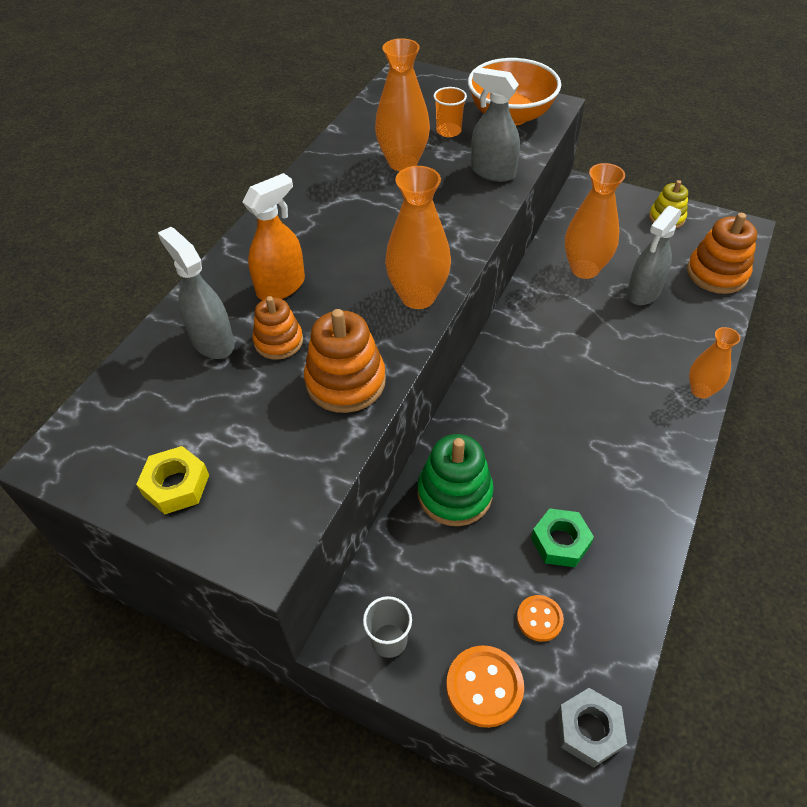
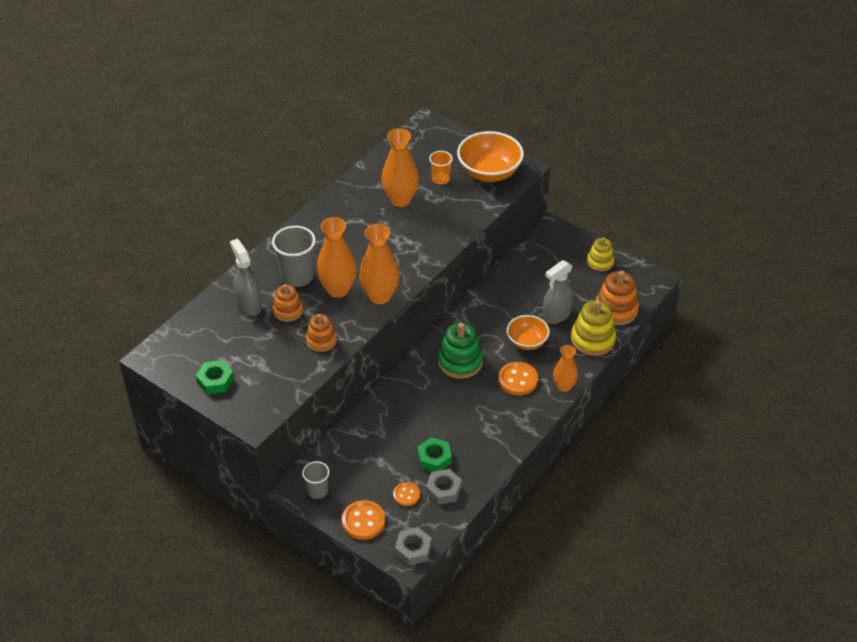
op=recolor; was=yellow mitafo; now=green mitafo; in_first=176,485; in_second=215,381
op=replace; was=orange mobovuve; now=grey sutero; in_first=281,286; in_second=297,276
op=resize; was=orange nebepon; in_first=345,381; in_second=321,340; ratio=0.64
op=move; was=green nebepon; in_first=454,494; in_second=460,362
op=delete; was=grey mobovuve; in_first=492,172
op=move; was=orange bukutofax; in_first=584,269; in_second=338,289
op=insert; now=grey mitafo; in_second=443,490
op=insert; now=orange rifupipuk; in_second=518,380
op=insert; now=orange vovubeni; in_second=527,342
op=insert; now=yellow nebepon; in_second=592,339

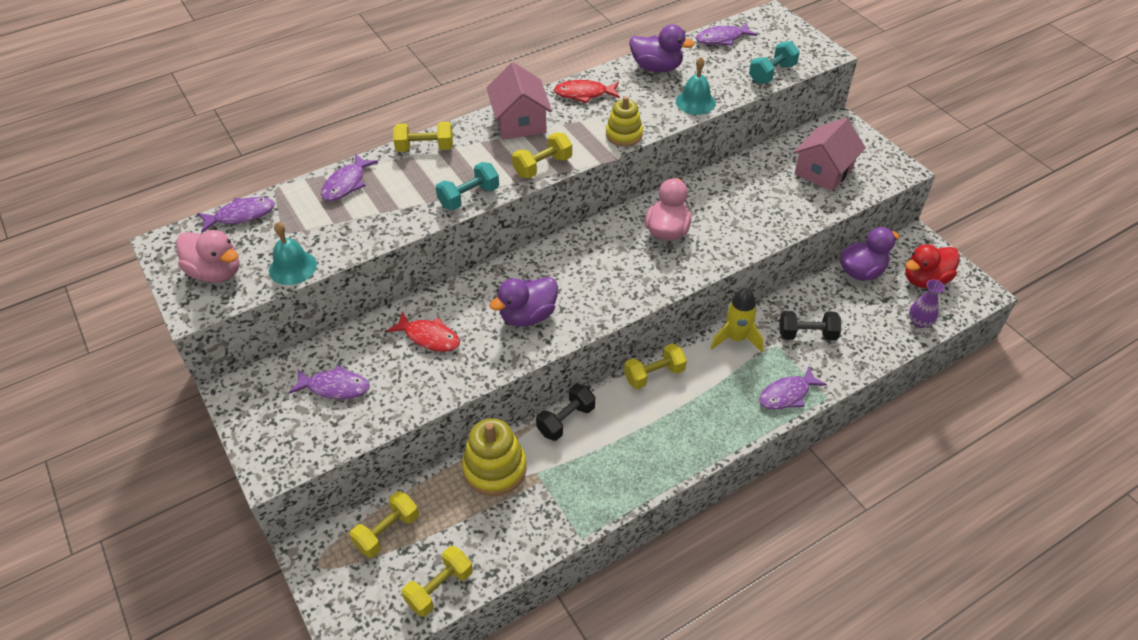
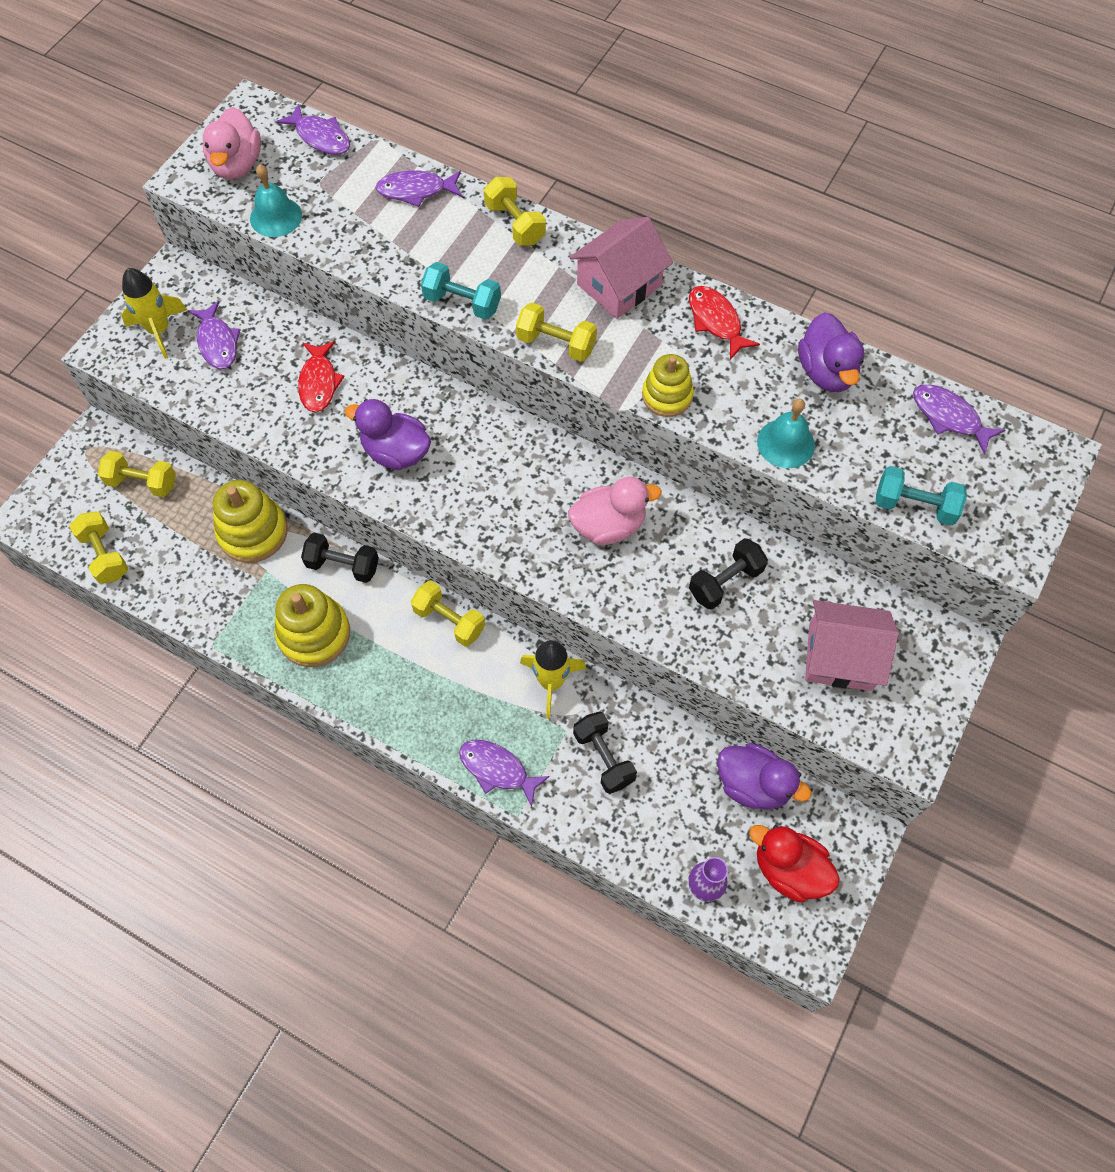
op=rotate; was=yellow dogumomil; in_first=439,588; in_second=105,555; clockwise=45
op=insert; now=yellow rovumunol; in_second=159,330
op=insert; now=yellow nebepon; in_second=314,634
op=insert; now=black dogumomil; in_second=725,582

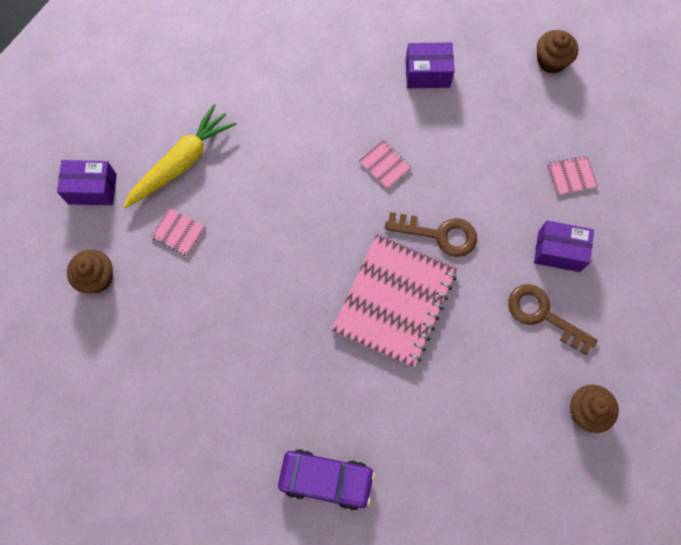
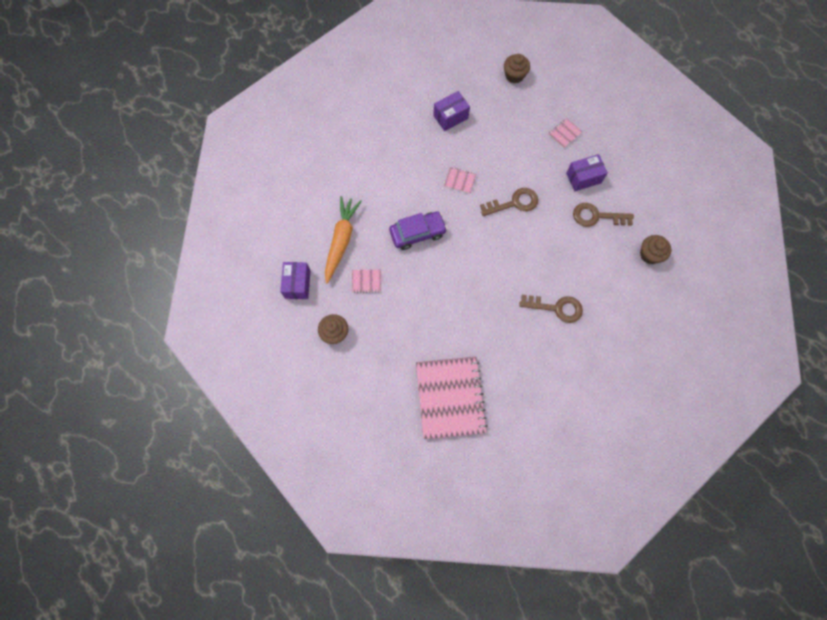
op=rotate; was=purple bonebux; in_first=92,189; in_second=297,284; clockwise=-60
op=recolor; was=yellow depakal; now=orange depakal; in_first=181,162; in_second=341,241
op=move; was=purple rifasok; in_first=326,479; in_second=417,233
op=move; was=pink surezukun; in_first=394,301; in_second=450,397
op=insert; now=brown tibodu; in_second=556,308

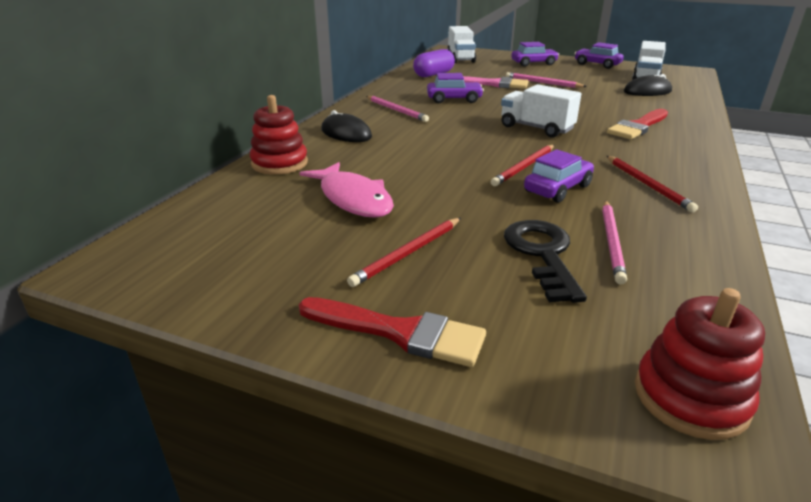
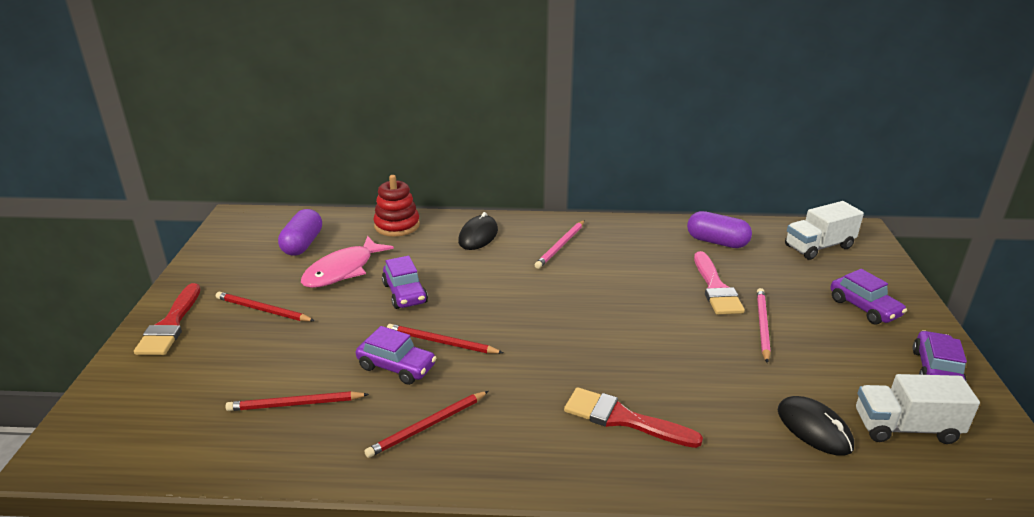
op=move; was=purple rifasok; in_first=454,99; in_second=405,293
op=delete; was=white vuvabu; in_first=536,128
op=delete; was=black tibodu; in_first=542,254
op=recolor; was=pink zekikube; now=red zekikube; in_first=612,242; in_second=296,404
op=delete; was=red nebepon; in_first=690,397
op=insert; now=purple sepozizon; in_second=302,244

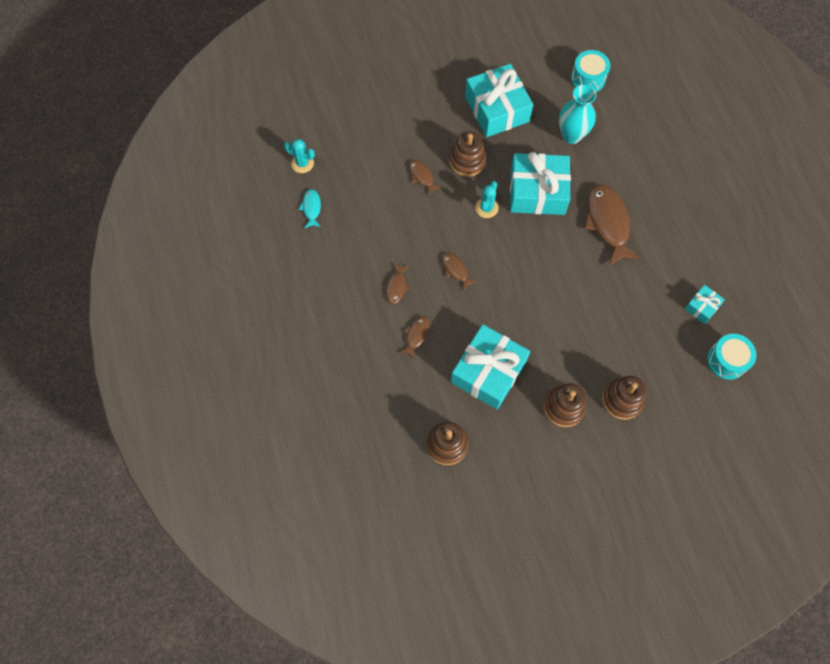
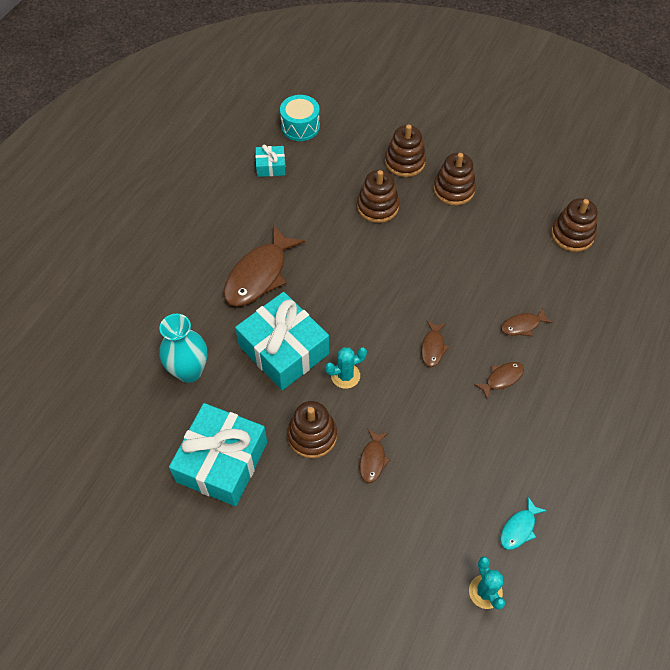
op=delete; was=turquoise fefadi; in_first=488,372
op=delete; was=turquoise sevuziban; in_first=588,78
op=insert; now=brown nebepon; in_second=377,206

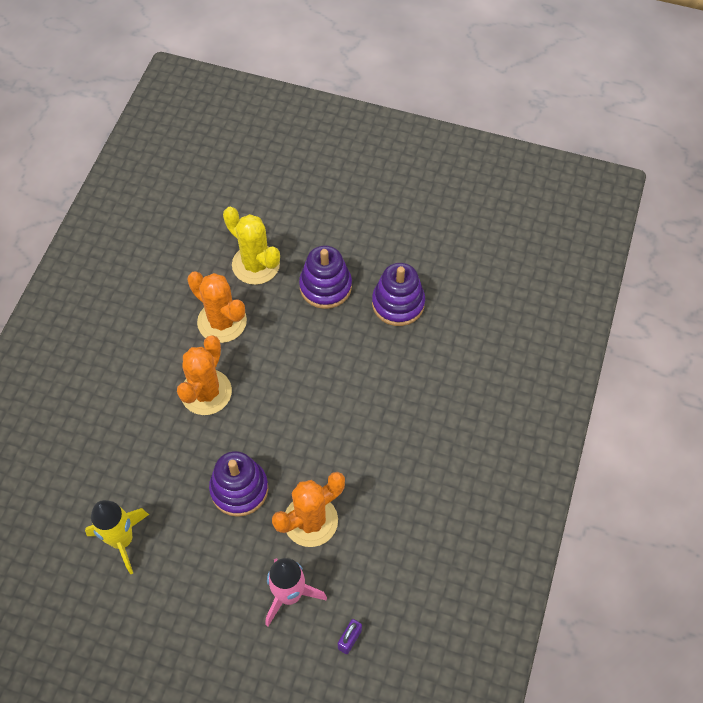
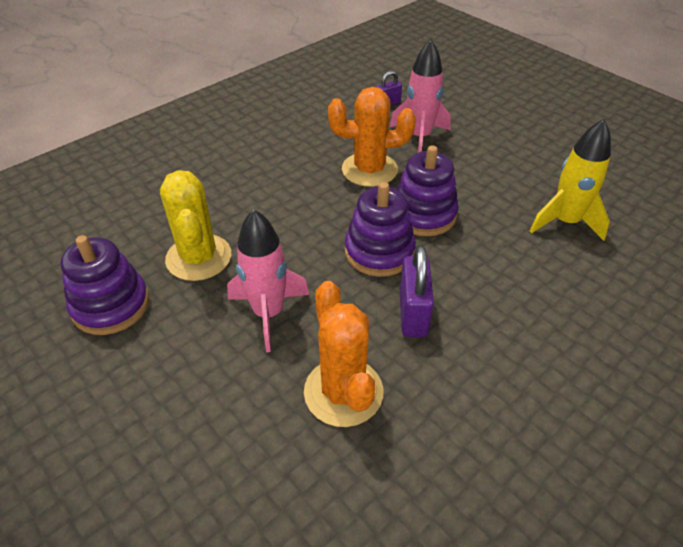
op=replace; was=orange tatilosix; now=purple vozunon; in_first=206,392; in_second=413,314
op=move; was=yellow tatilosix; in_first=256,265; in_second=199,257
op=move; was=purple nebepon; in_first=325,286; in_second=379,251
op=insert; now=pink rovumunol; in_second=268,313

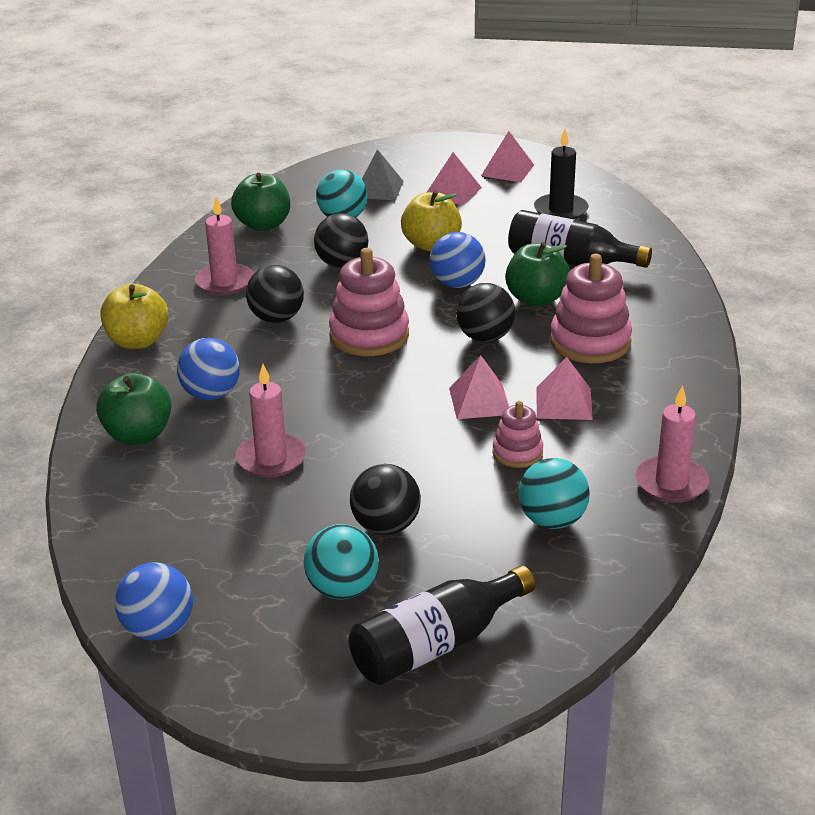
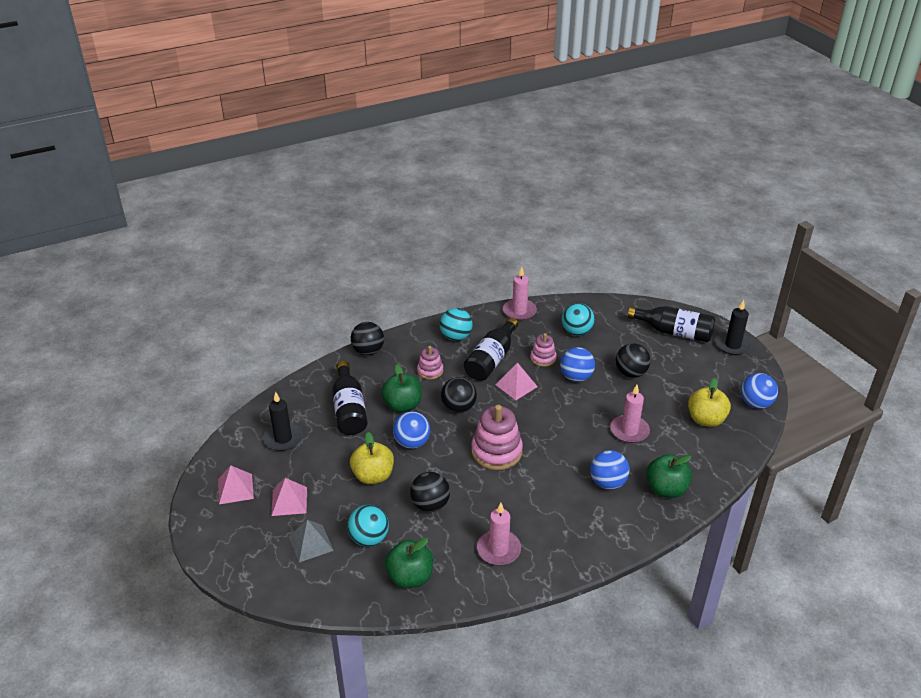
op=move; was=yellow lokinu; in_first=137,341; in_second=706,420
op=move; was=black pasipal; in_first=276,318; in_second=368,351
op=move; was=turquoise pasipal; in_first=342,589; in_second=456,337
op=replace; was=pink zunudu; now=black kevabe; in_first=563,403; in_second=491,359
op=resize; was=pink nebepon; in_first=590,342; in_second=430,371; ratio=0.56
op=insert; now=blue pasipal; in_second=576,377
op=insert; now=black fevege; in_second=732,345

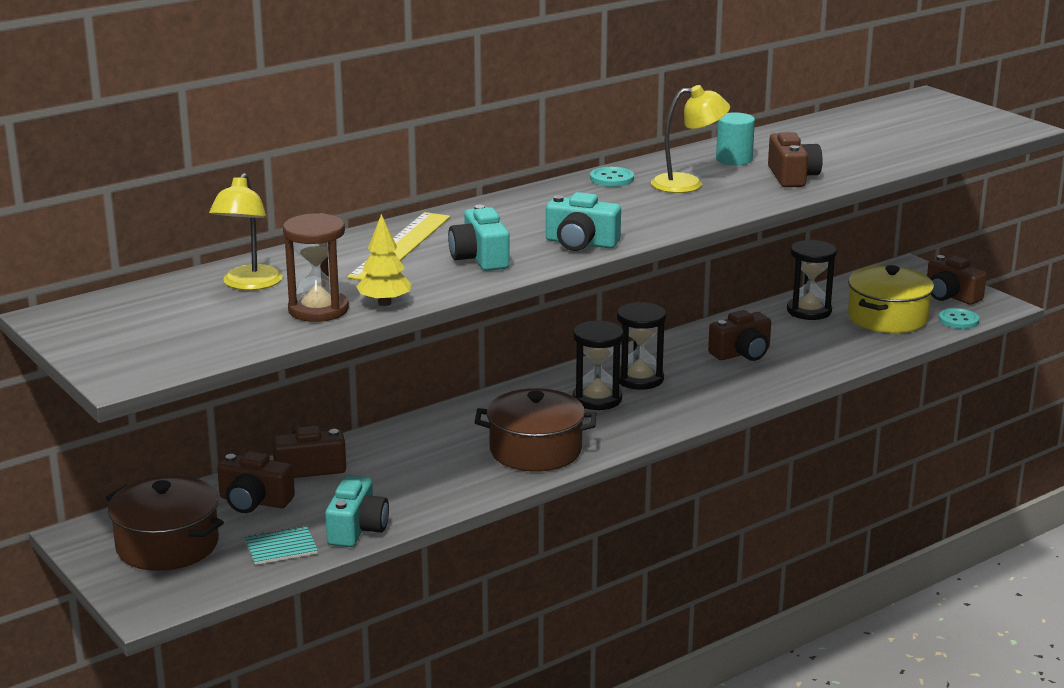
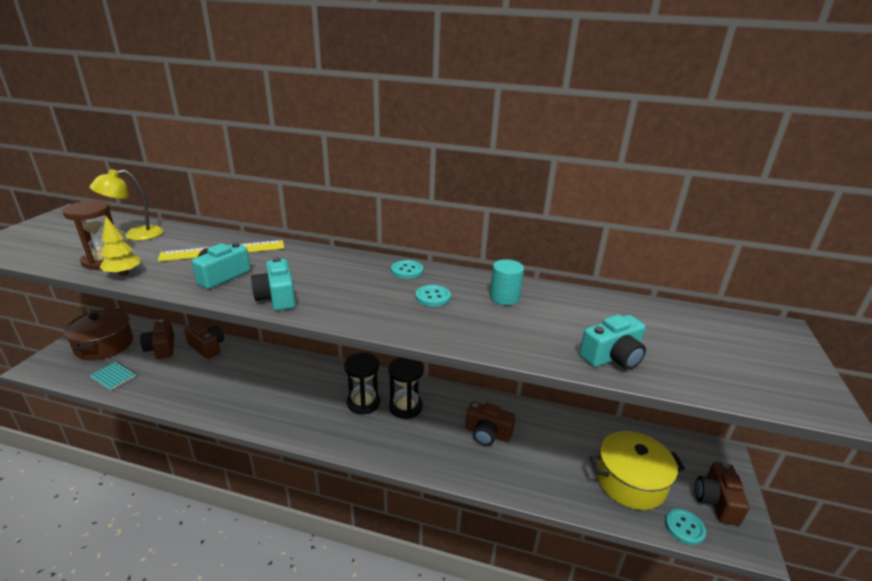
op=move; was=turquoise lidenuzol; in_first=357,529; in_second=612,357
op=delete; was=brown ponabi; in_first=535,450
op=replace; was=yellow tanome; now=turquoise rifupipuk; in_first=688,184; in_second=433,297
op=delete; was=brown lidenuzol; in_first=792,176
op=delete; was=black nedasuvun; in_first=809,311

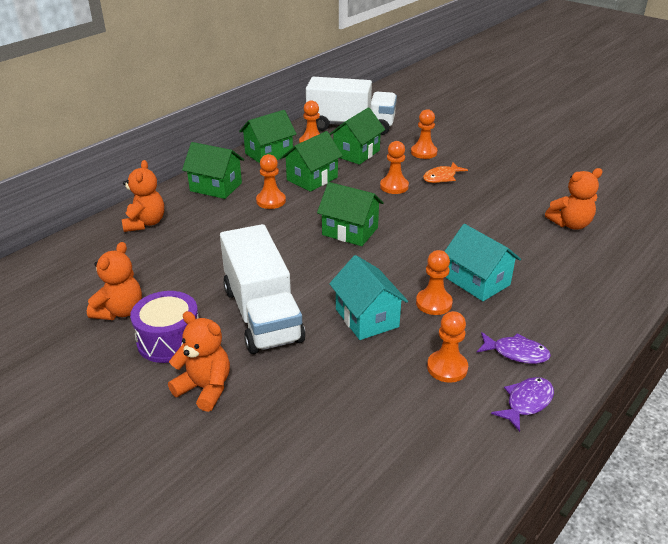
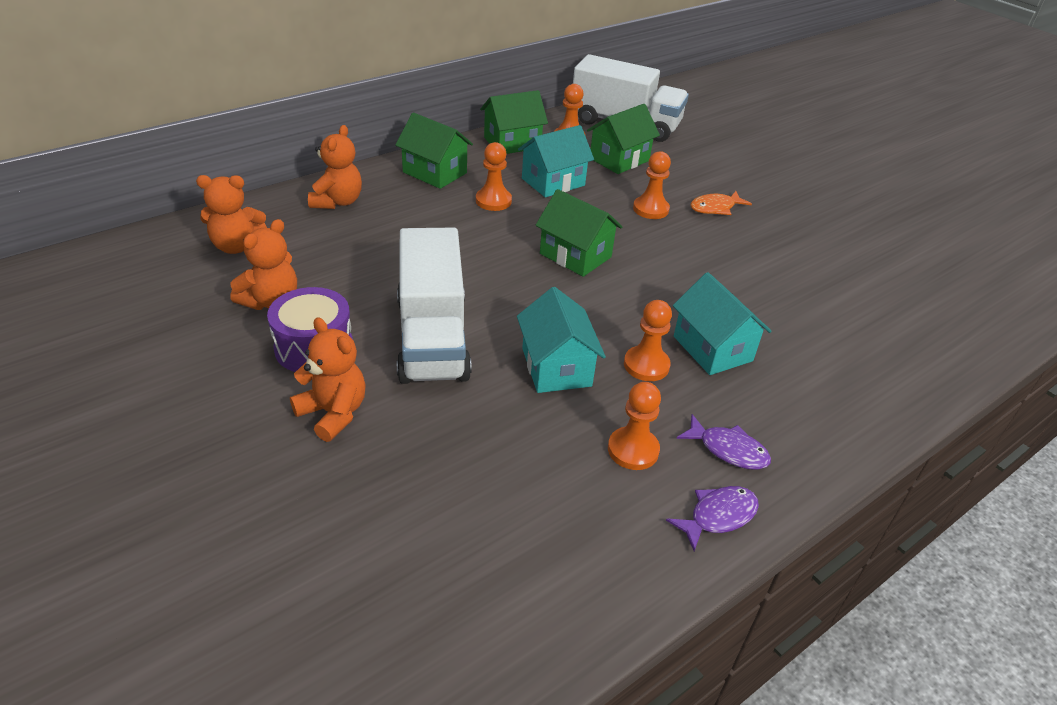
op=recolor; was=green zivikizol; now=turquoise zivikizol; in_first=312,179; in_second=553,182
op=delete; was=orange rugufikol; in_first=424,152
op=move; was=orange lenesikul; in_first=570,224; in_second=236,246

